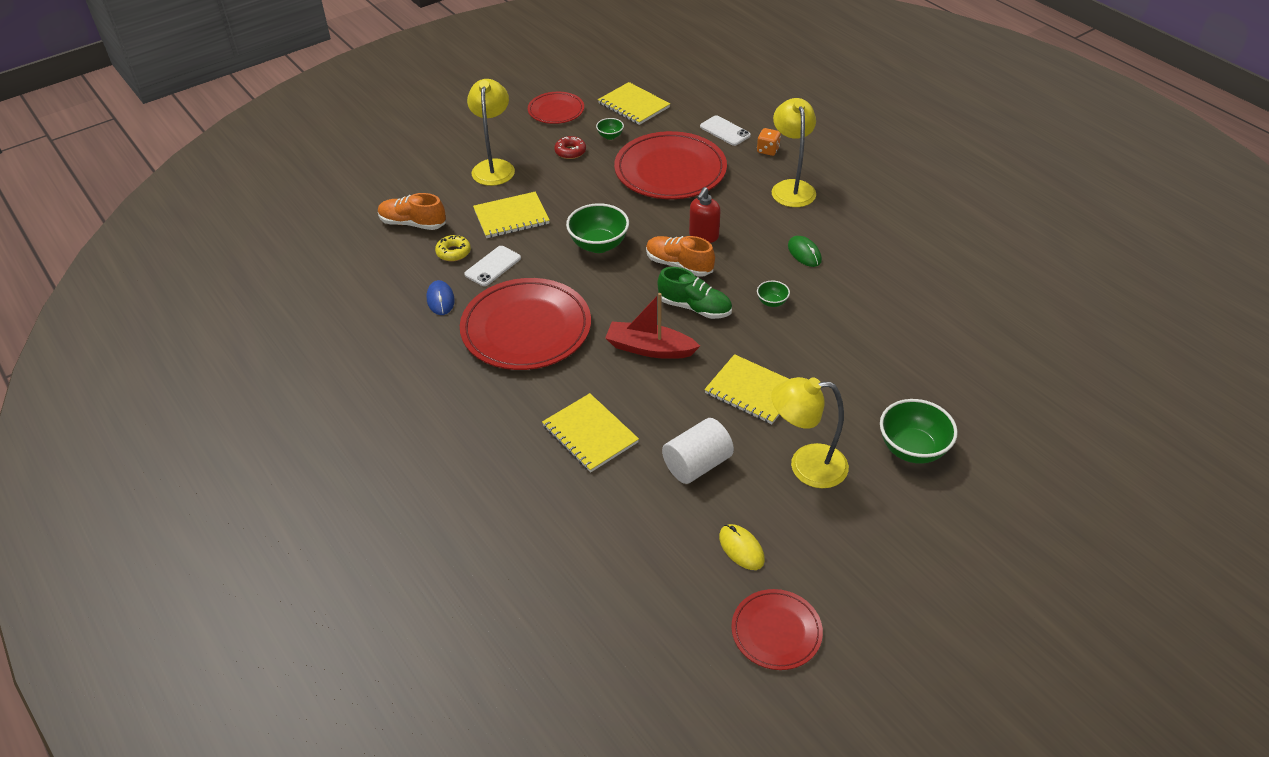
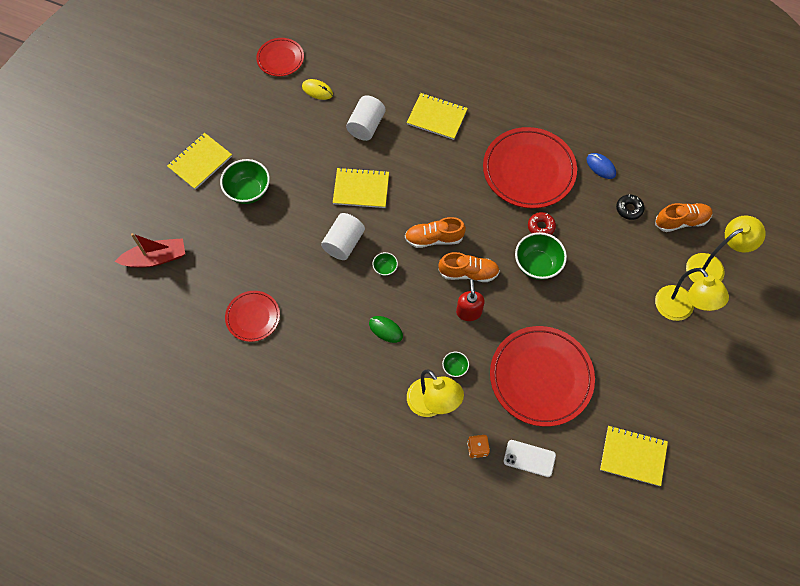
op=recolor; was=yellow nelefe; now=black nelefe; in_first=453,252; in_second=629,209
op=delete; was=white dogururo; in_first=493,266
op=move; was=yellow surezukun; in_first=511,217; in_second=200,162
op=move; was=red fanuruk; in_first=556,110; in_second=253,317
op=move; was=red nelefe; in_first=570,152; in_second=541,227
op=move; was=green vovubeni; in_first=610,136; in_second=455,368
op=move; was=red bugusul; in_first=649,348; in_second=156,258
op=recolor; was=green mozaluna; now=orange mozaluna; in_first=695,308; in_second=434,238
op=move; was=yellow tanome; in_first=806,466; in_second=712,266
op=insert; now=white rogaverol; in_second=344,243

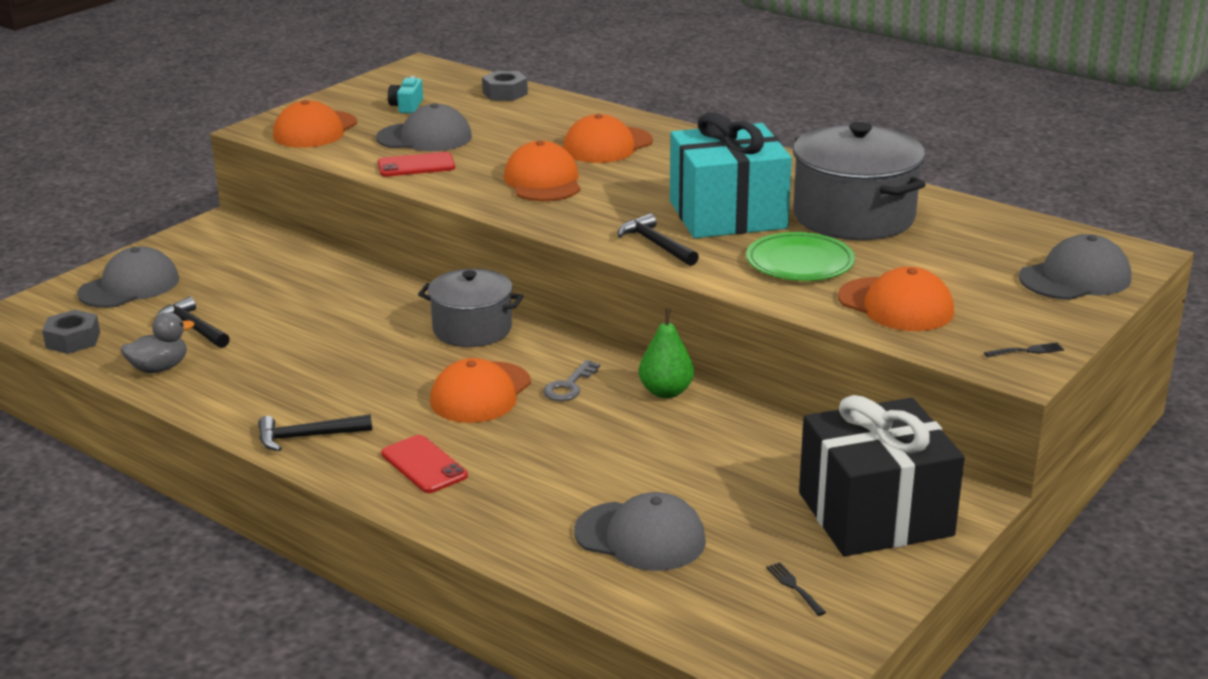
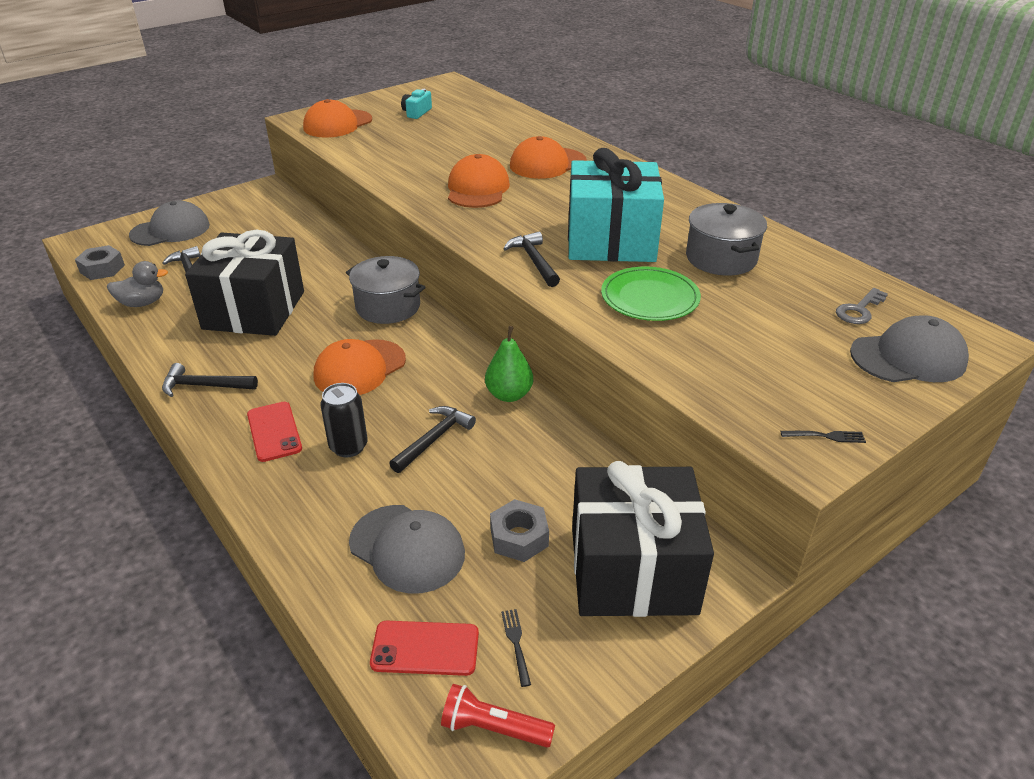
op=delete; was=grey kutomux; in_first=424,137
op=move; was=red dogururo; in_first=416,165; in_second=425,648
op=move; was=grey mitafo; in_first=505,93; in_second=519,537
op=move; was=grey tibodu; in_first=569,386; in_second=859,310
op=resize; was=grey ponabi; in_first=853,216; in_second=721,258; ratio=0.65
op=delete; was=orange kutomux; in_first=895,305
op=insert; now=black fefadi; in_second=254,310
op=insert; now=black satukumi; in_second=348,446
op=insert; now=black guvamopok; in_second=433,439
op=insert; now=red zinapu; in_second=493,728

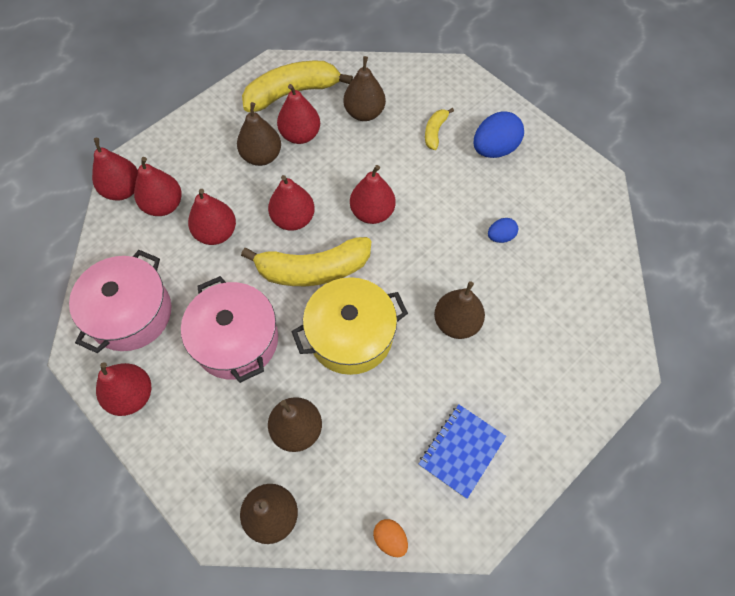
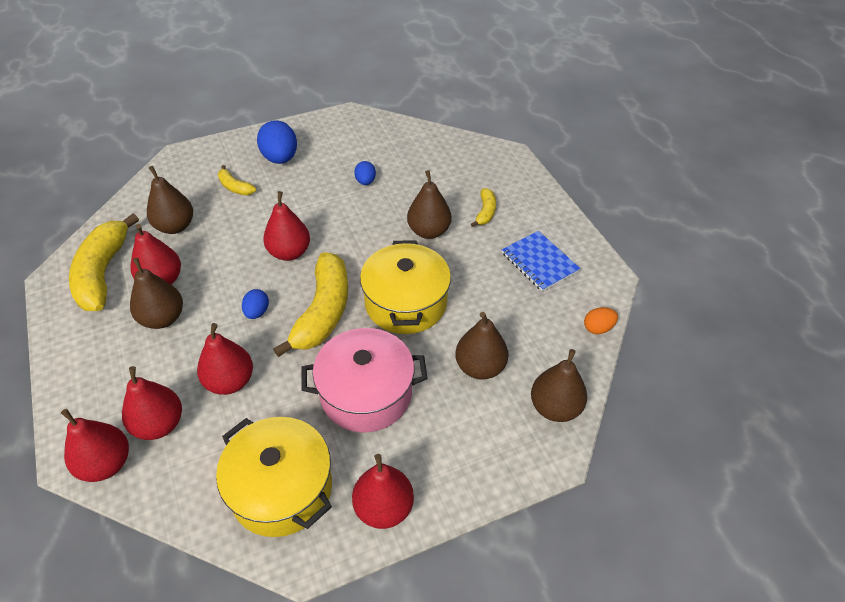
op=recolor; was=pink ponabi; now=yellow ponabi; in_first=131,313; in_second=281,489
op=replace; was=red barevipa; now=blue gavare; in_first=293,219; in_second=257,312
op=insert; now=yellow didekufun; in_second=485,212

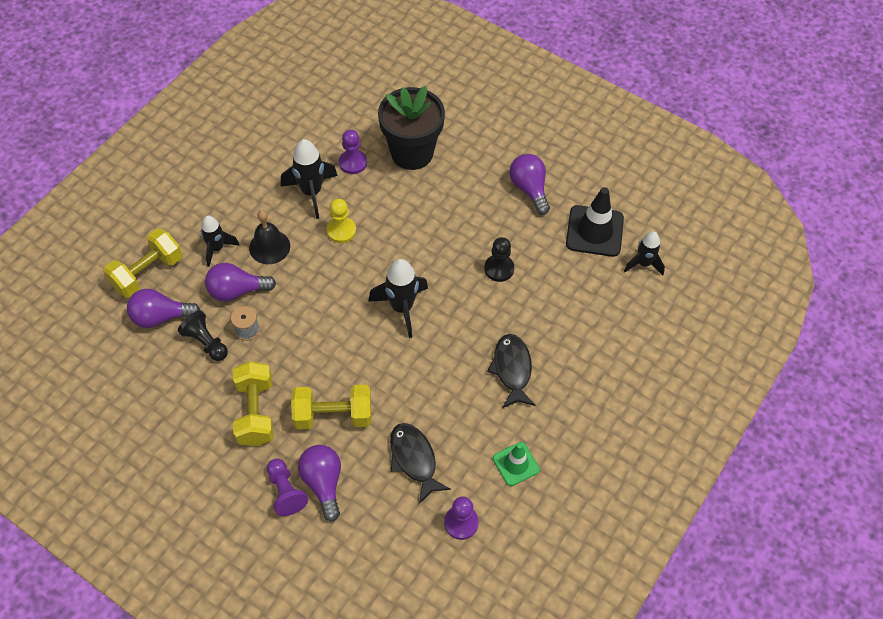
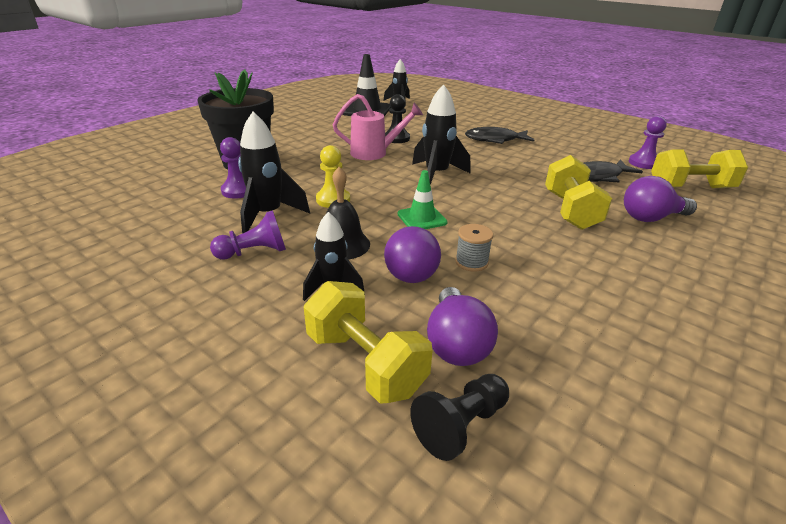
op=move; was=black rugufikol; in_first=206,342; in_second=461,425
op=move; was=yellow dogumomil; in_first=255,412; in_second=690,188
op=move; was=purple rugufikol; in_first=285,491; in_second=254,252
op=move; was=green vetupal; in_first=516,464; in_second=422,218
op=delete; was=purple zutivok; in_first=529,189
op=insert; now=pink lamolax; in_second=374,153

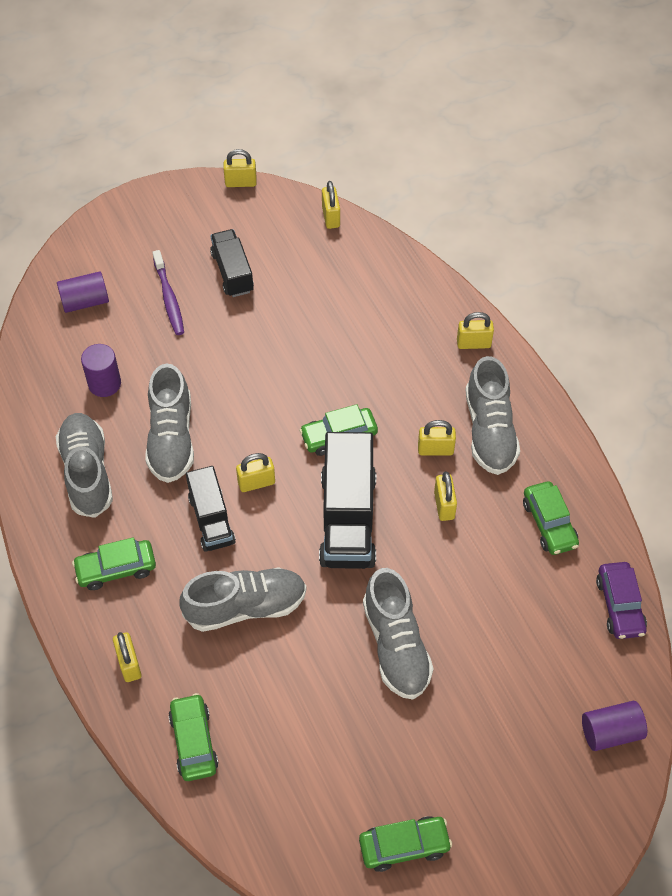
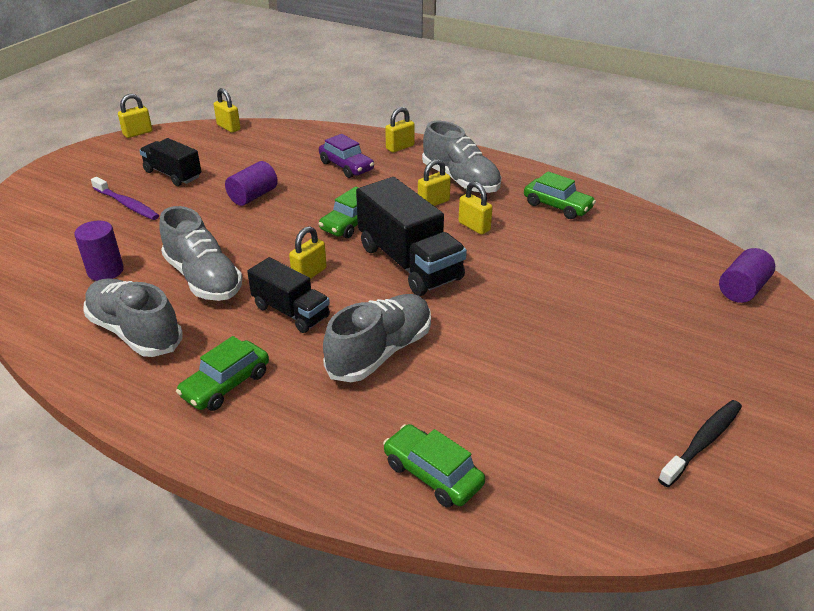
op=move; was=purple rogaverol; in_first=85,301; in_second=253,196
op=delete; was=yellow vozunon; in_first=129,664
op=replace; was=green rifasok; now=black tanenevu; in_first=404,846; in_second=702,442
op=delete; was=grey mozaluna; in_first=396,646
op=move; was=purple rifasok; in_first=620,605; in_second=346,166

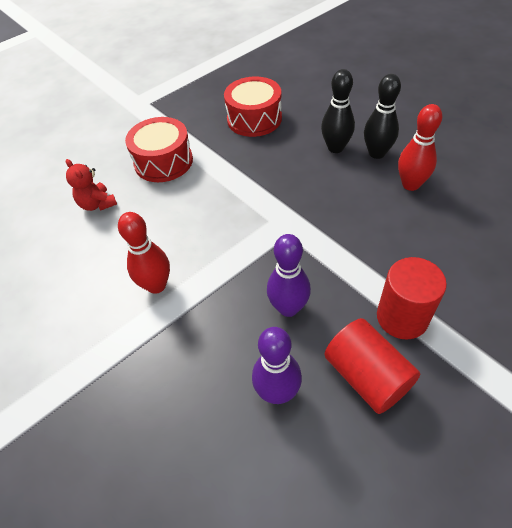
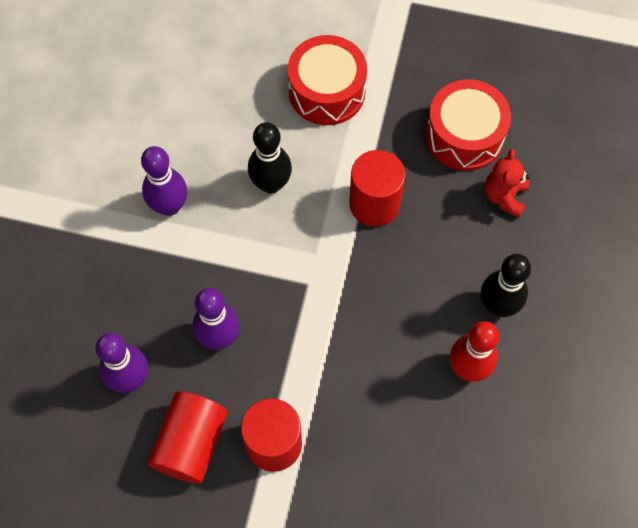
op=move; was=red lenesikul; in_first=97,204; in_second=504,196
op=recolor; was=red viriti; now=purple viriti; in_first=156,285; in_second=169,206
op=move; was=black viriti; in_first=335,148; in_second=271,184
op=insert; now=red rogaverol; in_second=374,204

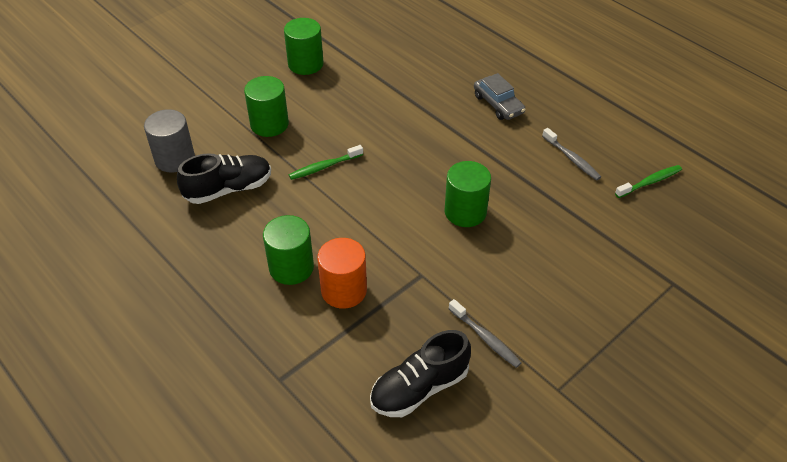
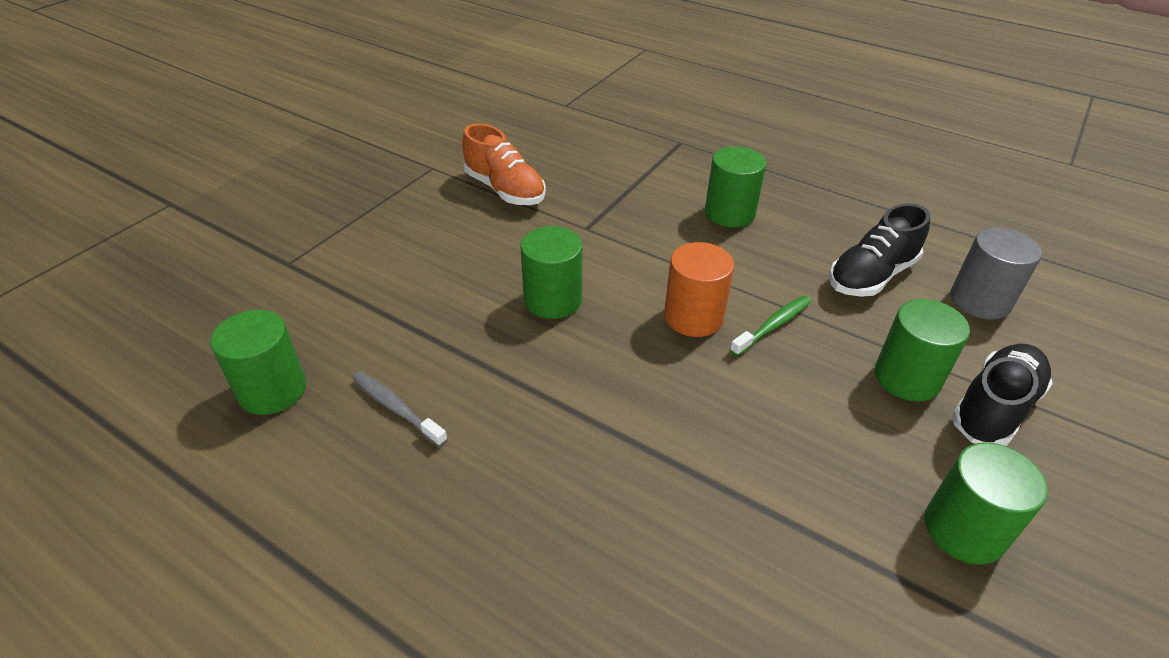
op=move; was=orange rogaverol; in_first=344,290; in_second=693,317
op=move; was=black mozaluna; in_first=419,388; in_second=994,408
op=replace; was=grey tanenevu; now=orange mozaluna; in_first=485,338; in_second=505,190
op=delete; was=grey rifasok; in_first=498,104
op=replace; was=green tanenevu; now=green rogaverol; in_first=650,182; in_second=272,390

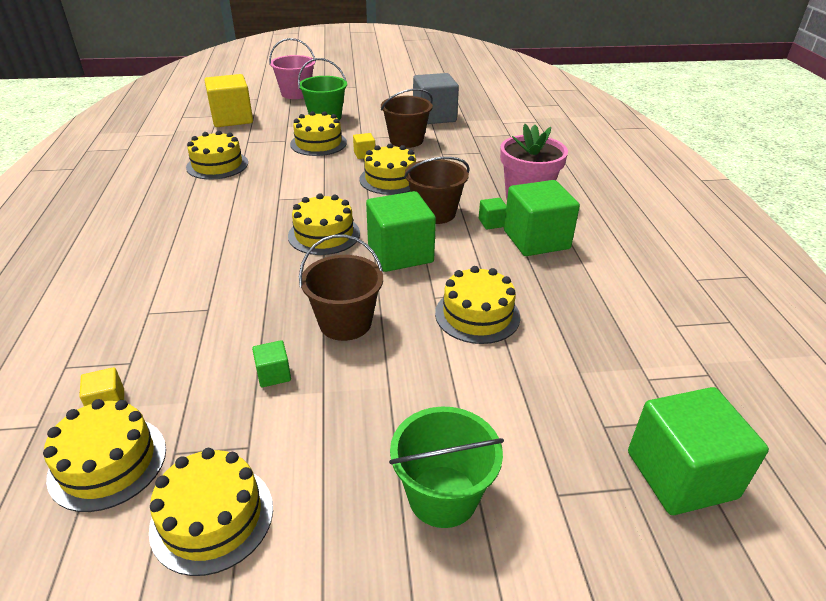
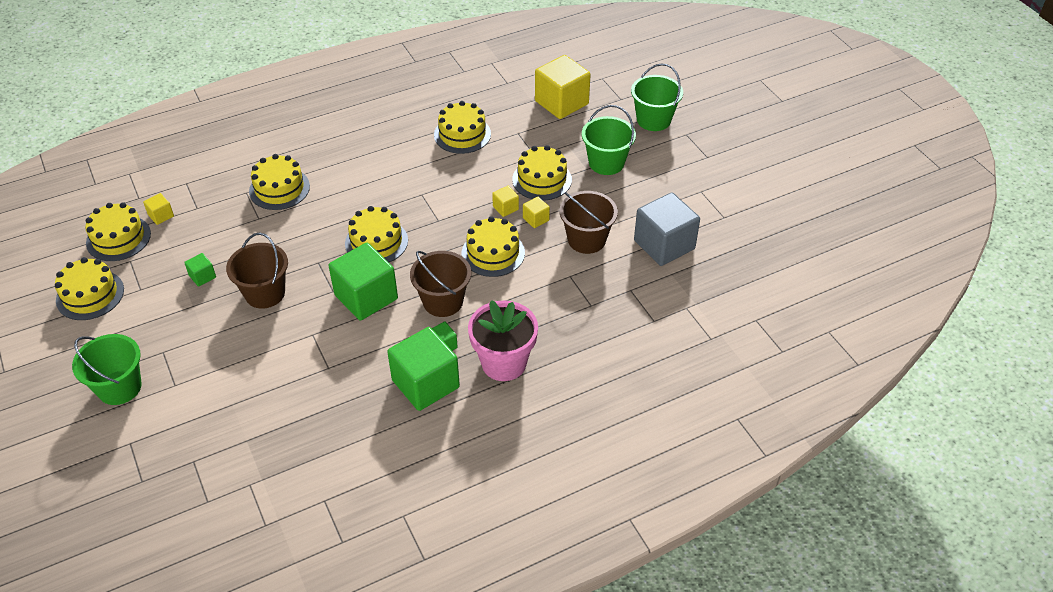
op=recolor; was=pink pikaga; now=green pikaga; in_first=296,94; in_second=653,120
op=move; was=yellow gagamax; in_first=477,315; in_second=279,189
op=delete; was=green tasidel; in_first=681,475
op=insert; now=yellow tasidel; in_second=505,208

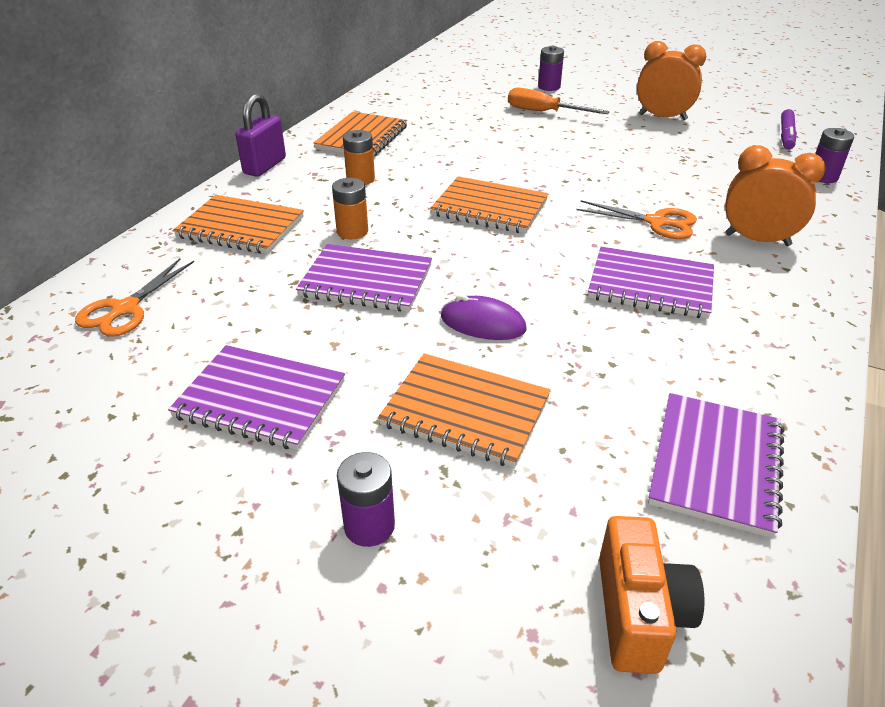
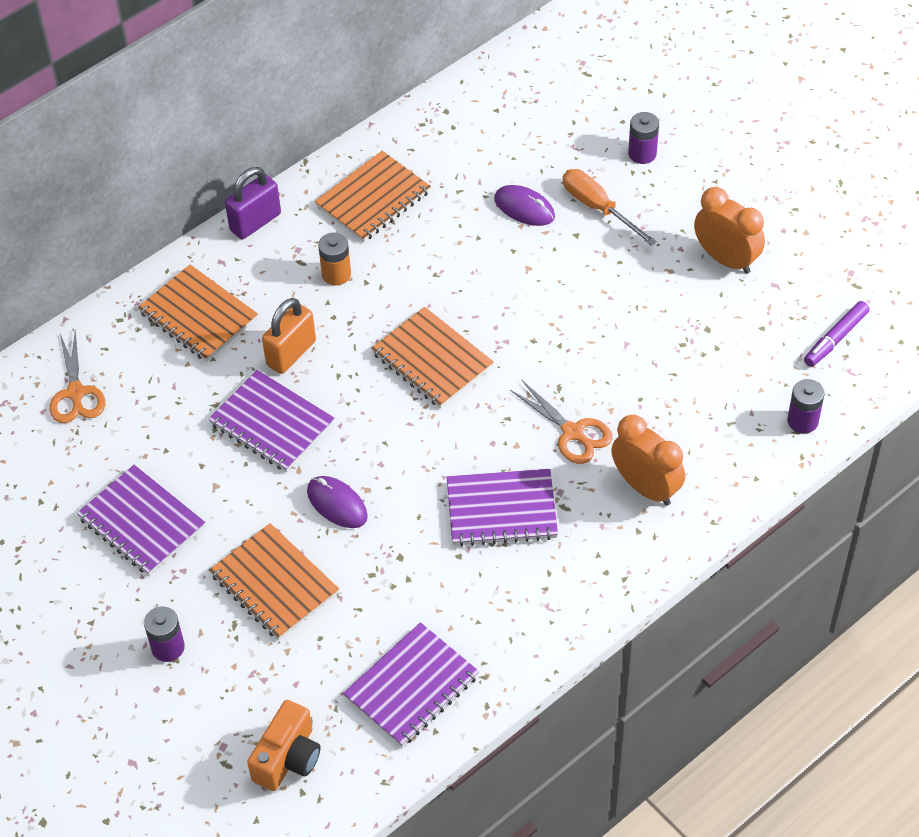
op=rotate; was=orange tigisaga; in_first=125,309; in_second=76,393; clockwise=-60
op=replace; was=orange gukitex; now=orange vozunon; in_first=352,231; in_second=291,353
op=rotate; was=purple surezukun; in_first=650,285; in_second=501,510; clockwise=-45
op=insert; now=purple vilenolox; in_second=524,208

